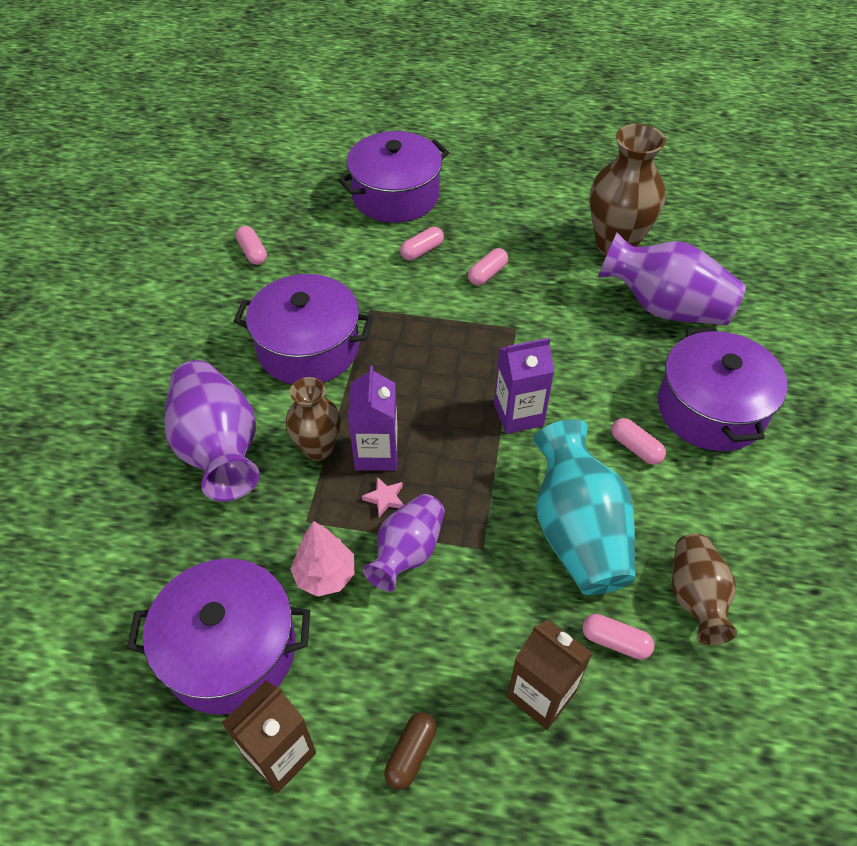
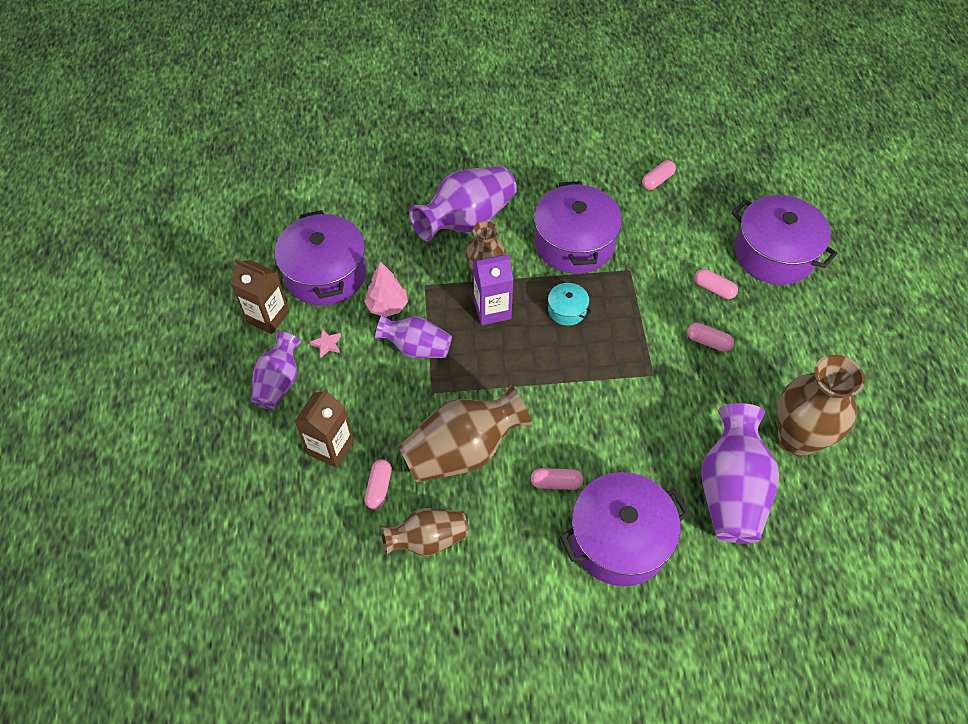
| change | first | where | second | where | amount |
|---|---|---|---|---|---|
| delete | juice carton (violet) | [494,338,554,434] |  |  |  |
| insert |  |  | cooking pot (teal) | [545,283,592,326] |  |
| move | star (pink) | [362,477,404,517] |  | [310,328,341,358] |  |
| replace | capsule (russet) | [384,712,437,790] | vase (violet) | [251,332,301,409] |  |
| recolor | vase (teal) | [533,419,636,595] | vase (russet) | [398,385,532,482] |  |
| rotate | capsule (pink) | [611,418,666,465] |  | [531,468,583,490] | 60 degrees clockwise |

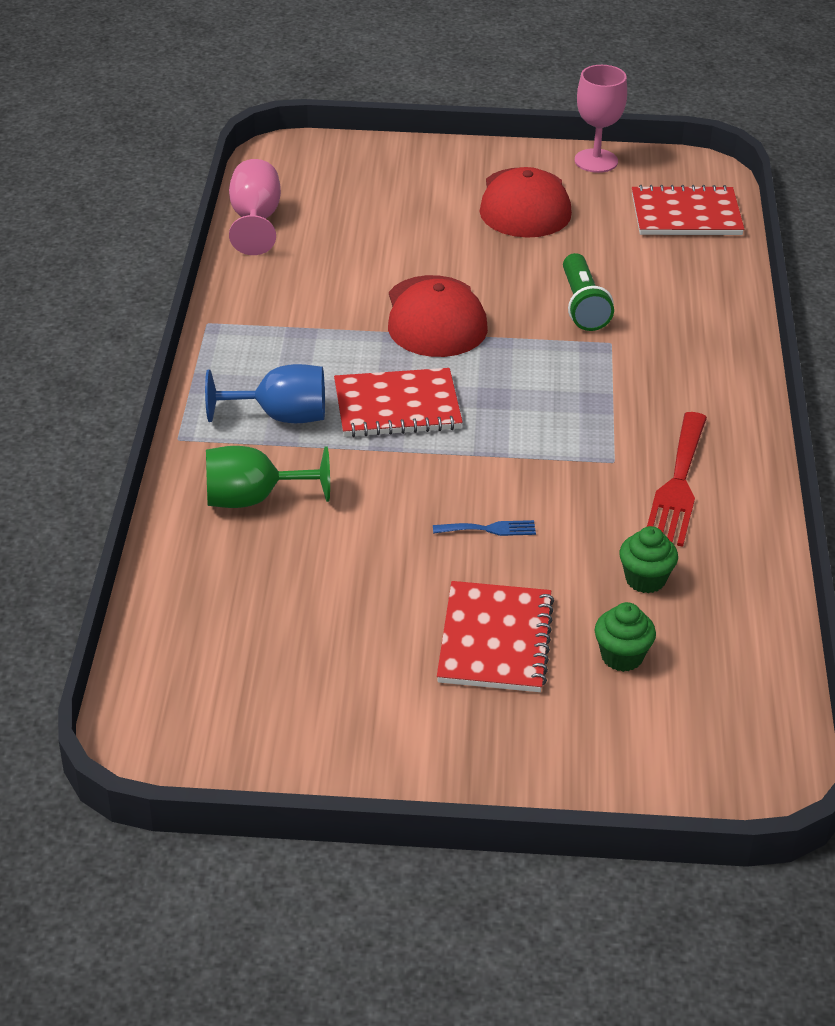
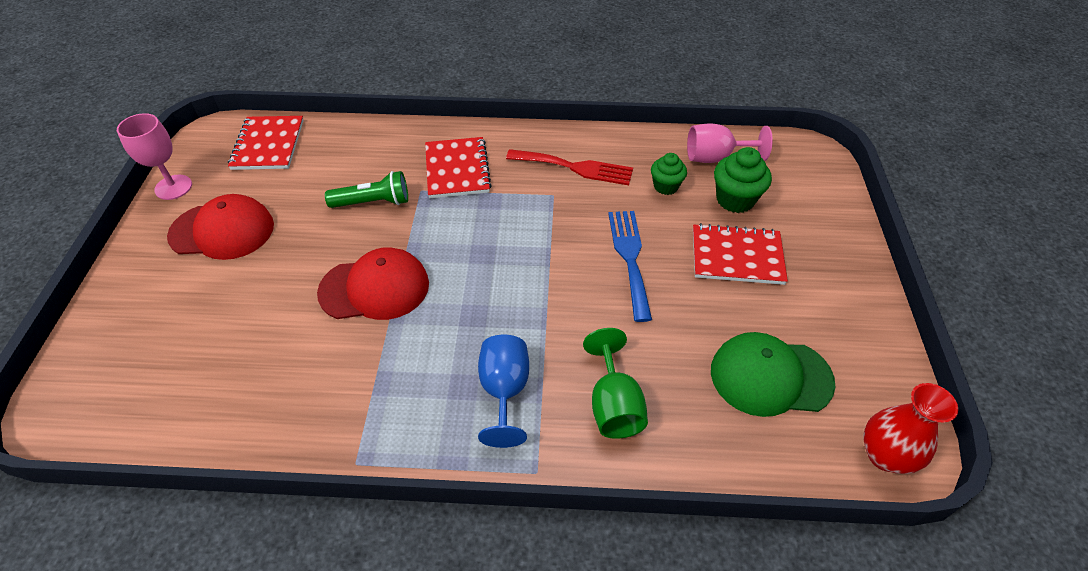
| change | first | where | second | where | amount |
|---|---|---|---|---|---|
| insert |  |  | peaked cap (emerald) | [711,332,835,417] |  |
| insert |  |  | vase (red) | [863,383,958,474] |  |
| move | wine glass (pink) | [229,159,281,255] |  | [687,124,773,163] |  |
| move | notebook (red) | [334,368,463,437] |  | [425,137,492,198] |  |
| resize | dinner fork (royal blue) | [433,520,536,536] |  | [608,211,652,322] | x2.02 |
| resize | fairy cake (emerald) | [595,602,656,672] |  | [714,147,772,213] | x1.51 |

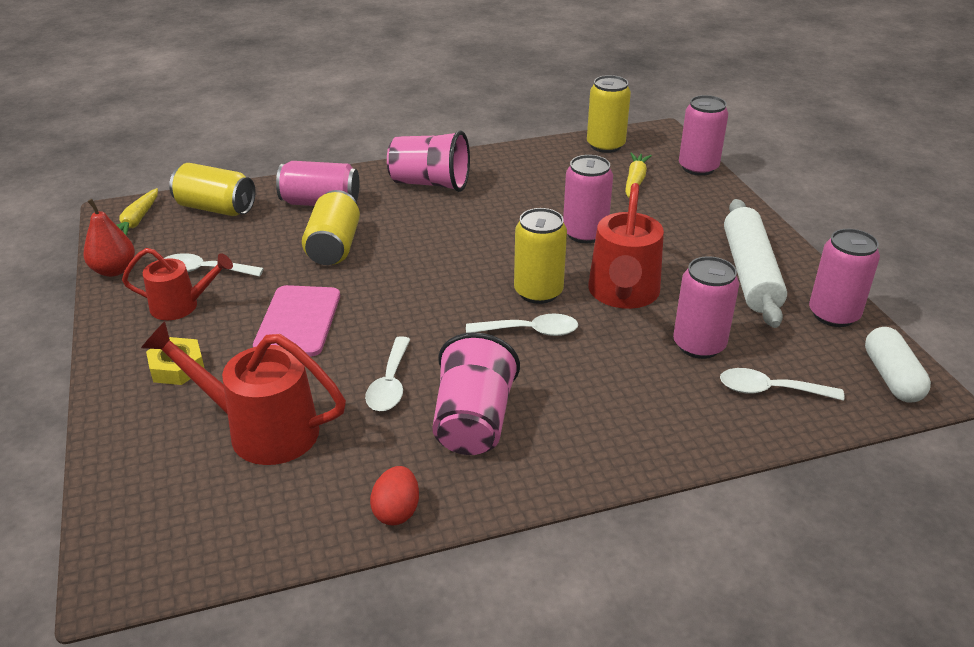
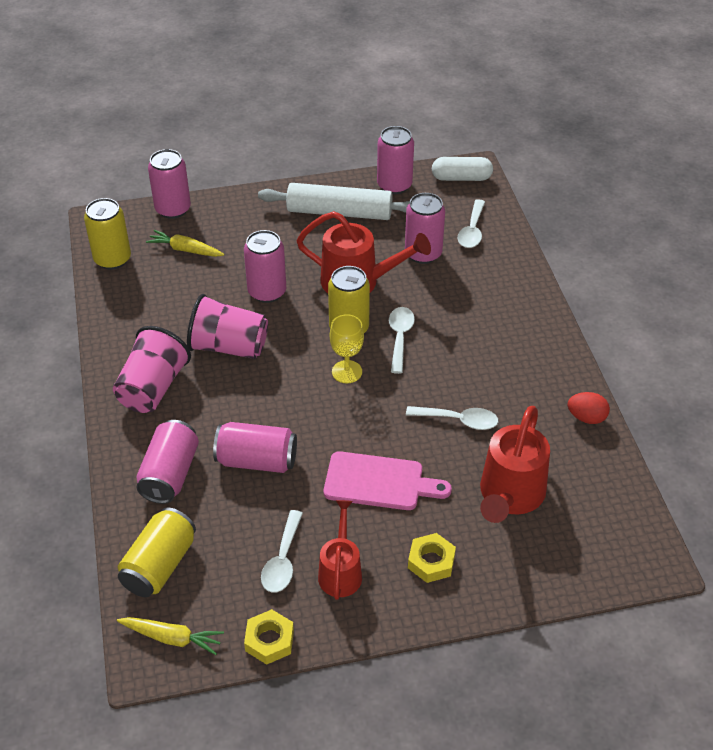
| change | first | where | second | where | amount |
|---|---|---|---|---|---|
| insert |  |  | wine glass (golden) | [330,314,364,383] |  |
| move | beaker (pink) | [432,332,520,455] |  | [187,294,268,359] |  |
| replace | pear (red) | [83,199,135,277] | hexagon nut (golden) | [244,609,294,665] |  |
| recolor | can (golden) | [302,190,360,265] | can (pink) | [213,422,297,473] |  |

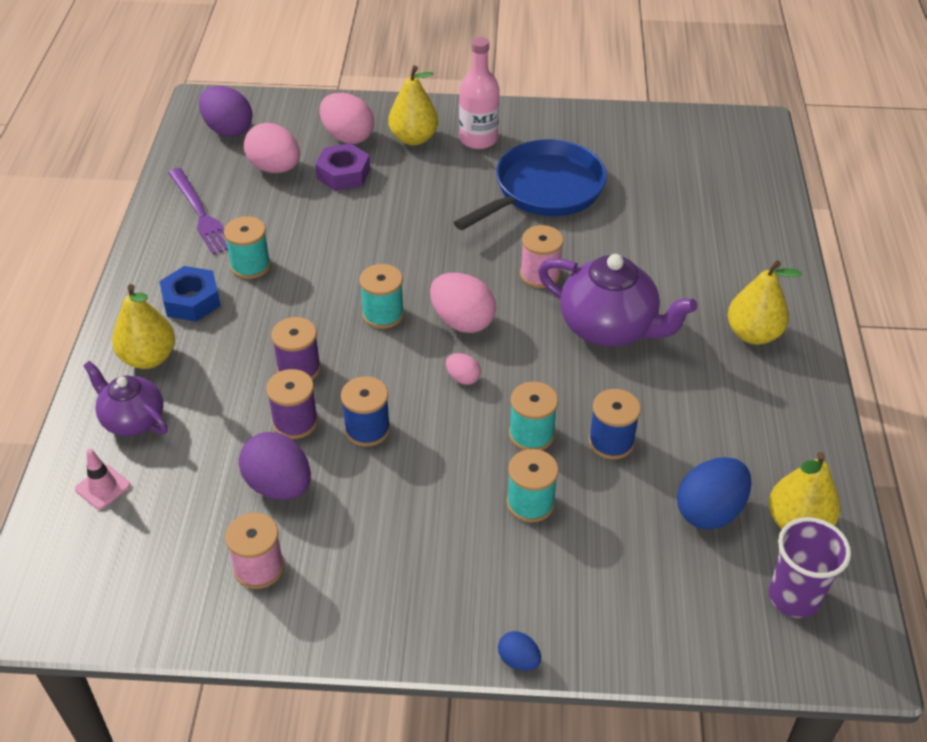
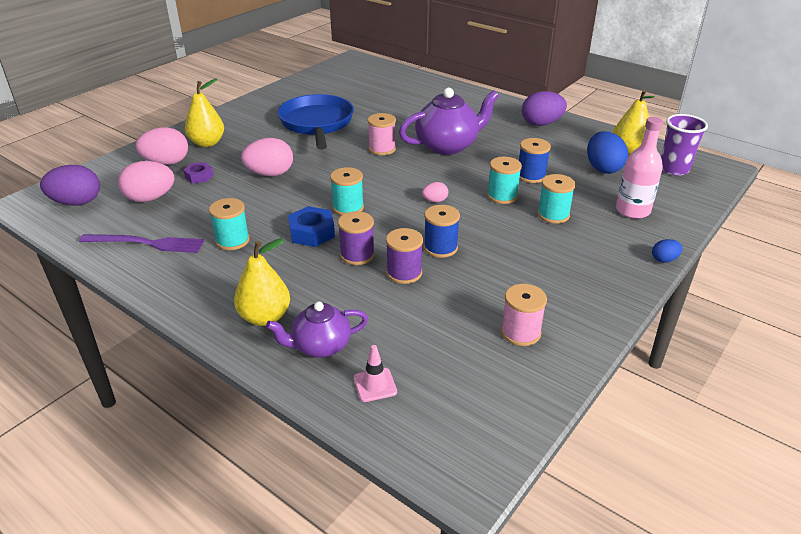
| change | first | where | second | where | amount |
|---|---|---|---|---|---|
| delete | pear (golden) | [728,260,802,345] |  |  |  |
| move | hexagon nut (royal blue) | [159,266,221,322] |  | [288,206,335,247] |  |
| move | toy egg (violet) | [239,432,311,500] |  | [522,91,567,126] |  |
| move | toy egg (pink) | [430,273,496,333] |  | [241,138,293,176] |  |
| move | bottle (pink) | [459,37,500,149] |  | [616,117,663,219] |  |
| resize | hexagon nut (violet) | [315,143,370,191] |  | [184,162,213,183] | x0.64 |

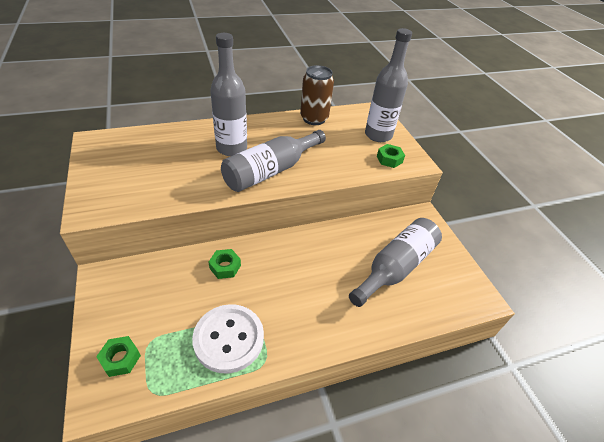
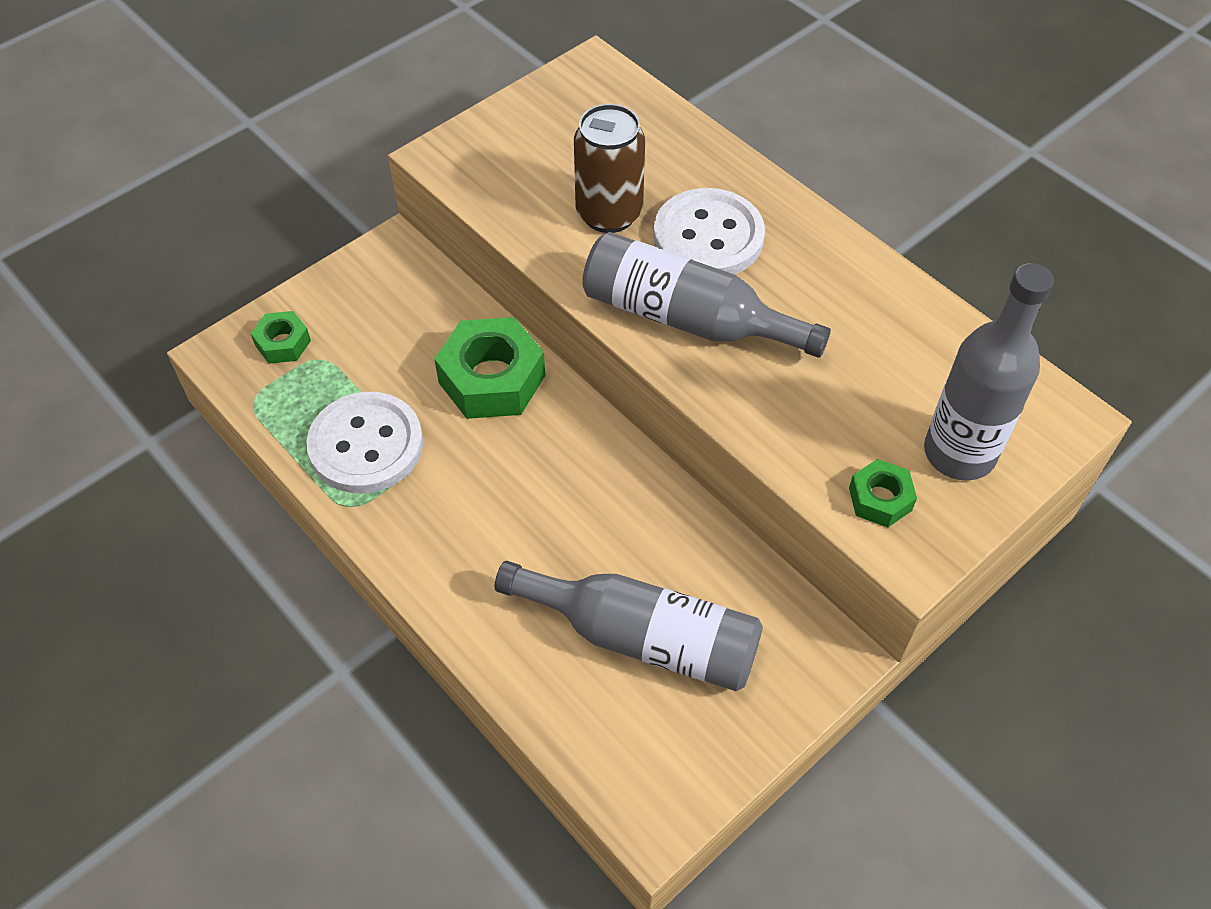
| change | first | where | second | where | amount |
|---|---|---|---|---|---|
| move | can (russet) | [300,65,334,125] |  | [574,104,645,233] |  |
| replace | bottle (gray) | [210,33,247,156] | shirt button (snow-white) | [653,188,765,274] |  |
| resize | hexagon nut (emerald) | [209,249,241,279] |  | [434,317,545,419] | x1.89 |

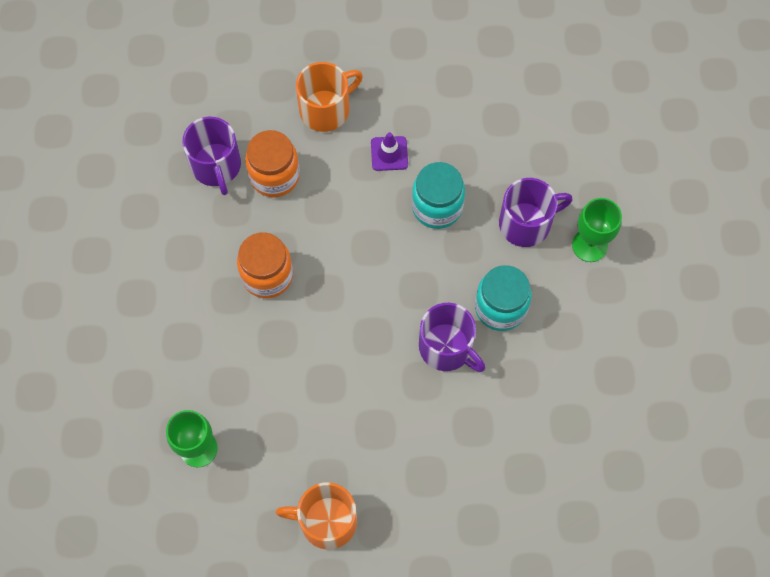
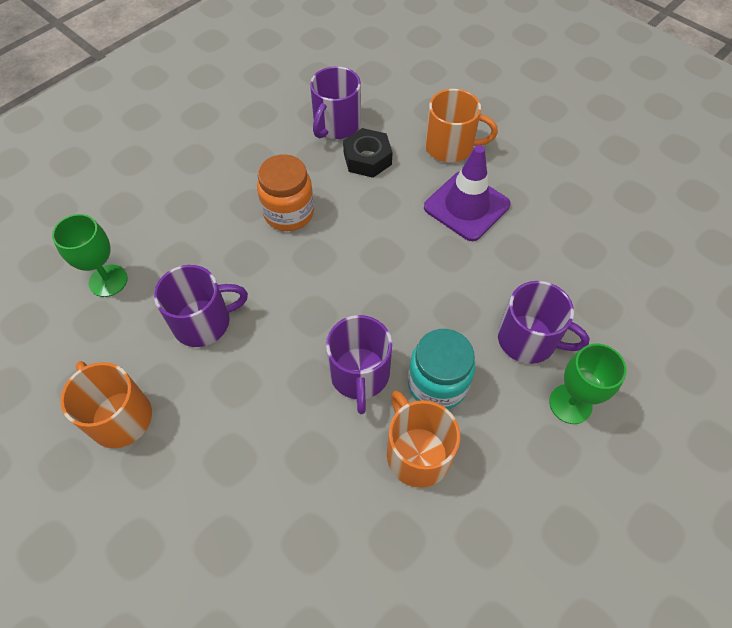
| change | first | where | second | where | amount |
|---|---|---|---|---|---|
| delete | jam jar (teal) | [412,162,465,229] |  |  |  |
| insert |  |  | coffee mug (violet) | [154,265,248,347] |  |
| insert |  |  | coffee mug (orange) | [387,391,460,488] |  |
| replace | jam jar (orange) | [245,130,300,197] | hexagon nut (black) | [343,128,393,178] |  |
| resize | traffic cone (violet) | [371,132,408,171] |  | [424,145,511,241] | x1.83 |

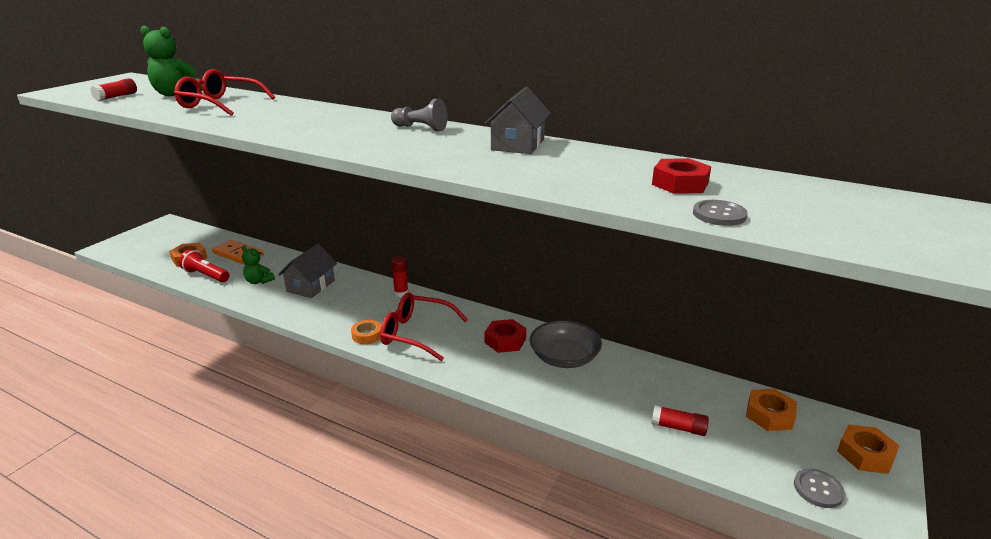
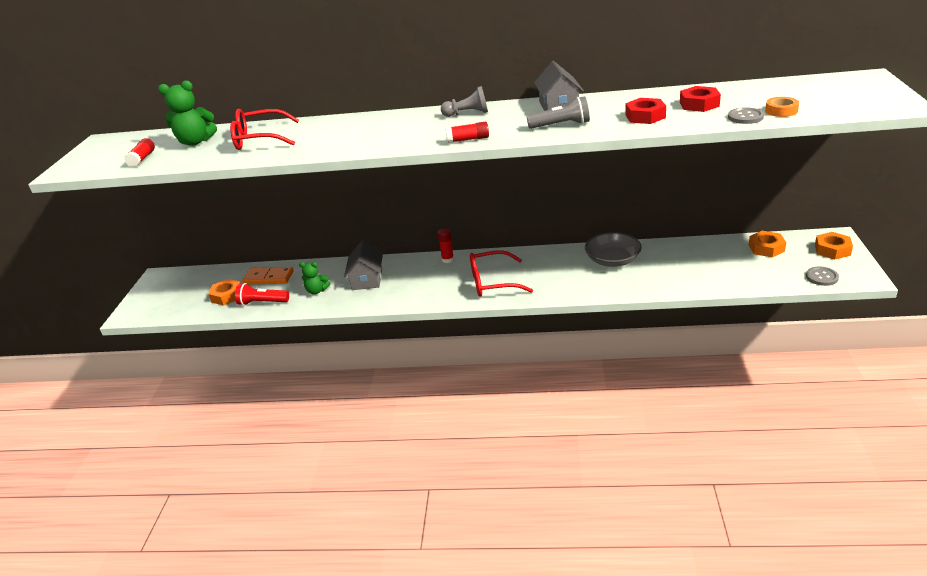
| change | first | where | second | where | amount |
|---|---|---|---|---|---|
| insert |  |  | flashlight (gray) | [527,96,590,129] |  |
| move | sticky tape (orange) | [351,320,381,344] |  | [765,97,799,117] |  |
| move | hexagon nut (red) | [485,319,526,353] |  | [625,98,666,124] |  |
| move | stick of glue (red) | [652,405,709,436] |  | [446,122,489,143] |  |

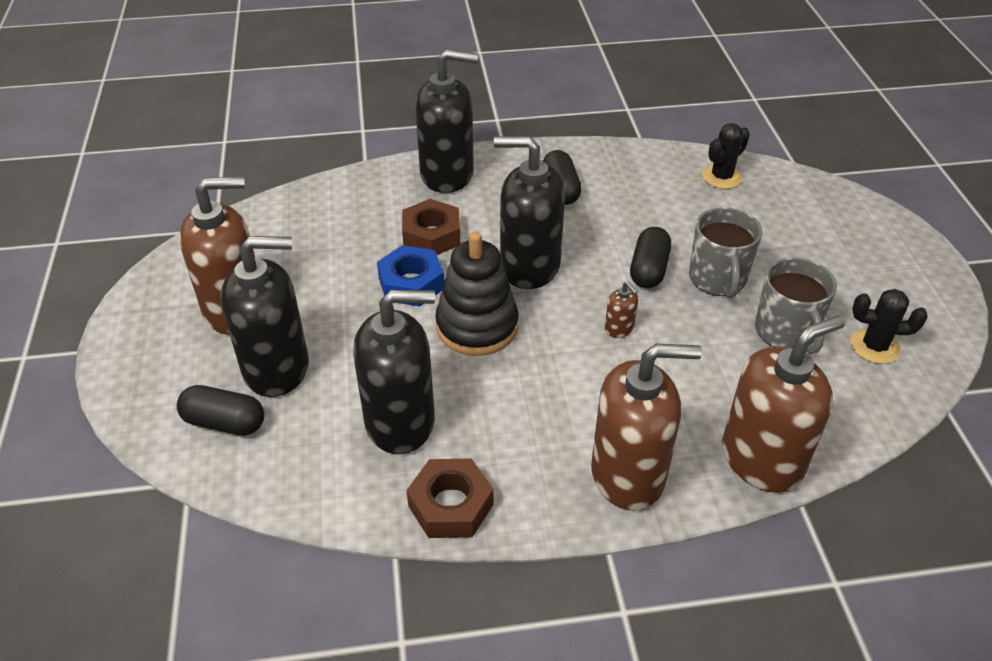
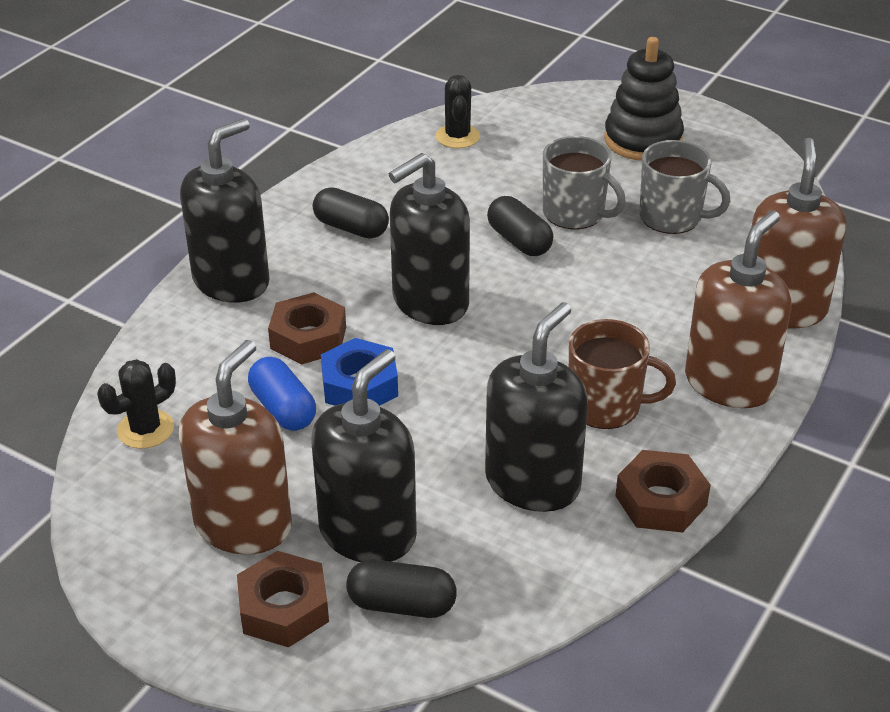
| change | first | where | second | where | amount |
|---|---|---|---|---|---|
| delete | soap pump (russet) | [605,282,638,338] |  |  |  |
| insert |  |  | hexagon nut (russet) | [237,551,329,647] |  |
| insert |  |  | capsule (royal blue) | [248,357,316,431] |  |
| insert |  |  | coffee mug (russet) | [569,319,676,429] |  |
| move | ring stacker (black) | [435,232,519,356] |  | [604,37,684,161] |  |
| move | prickly plant (black) | [851,289,928,364] |  | [97,359,176,449] |  |
| rotate | capsule (black) | [177,385,264,436] |  | [346,560,457,618] | 45 degrees clockwise |

